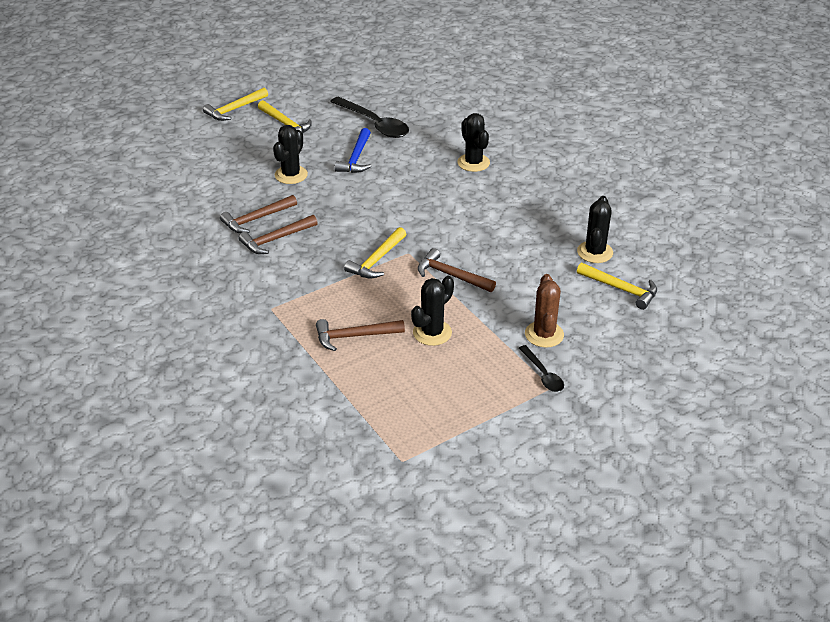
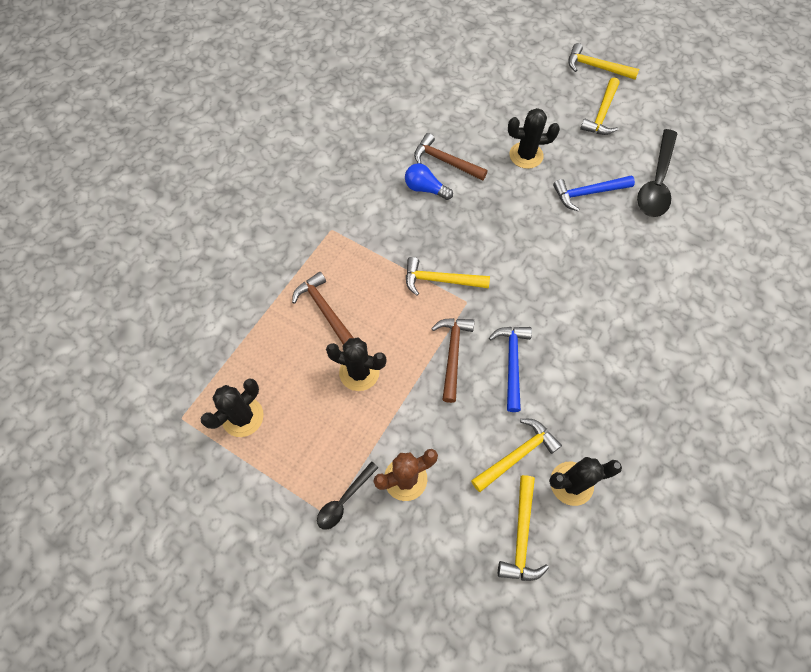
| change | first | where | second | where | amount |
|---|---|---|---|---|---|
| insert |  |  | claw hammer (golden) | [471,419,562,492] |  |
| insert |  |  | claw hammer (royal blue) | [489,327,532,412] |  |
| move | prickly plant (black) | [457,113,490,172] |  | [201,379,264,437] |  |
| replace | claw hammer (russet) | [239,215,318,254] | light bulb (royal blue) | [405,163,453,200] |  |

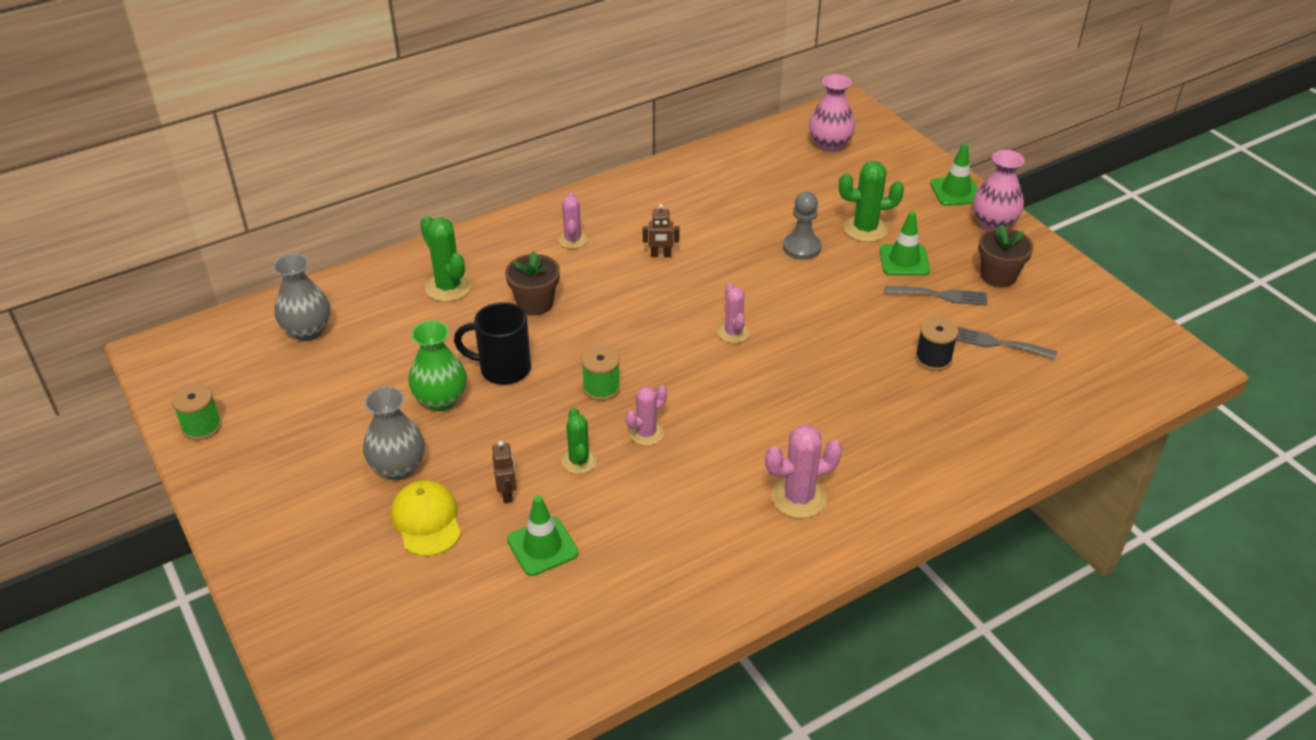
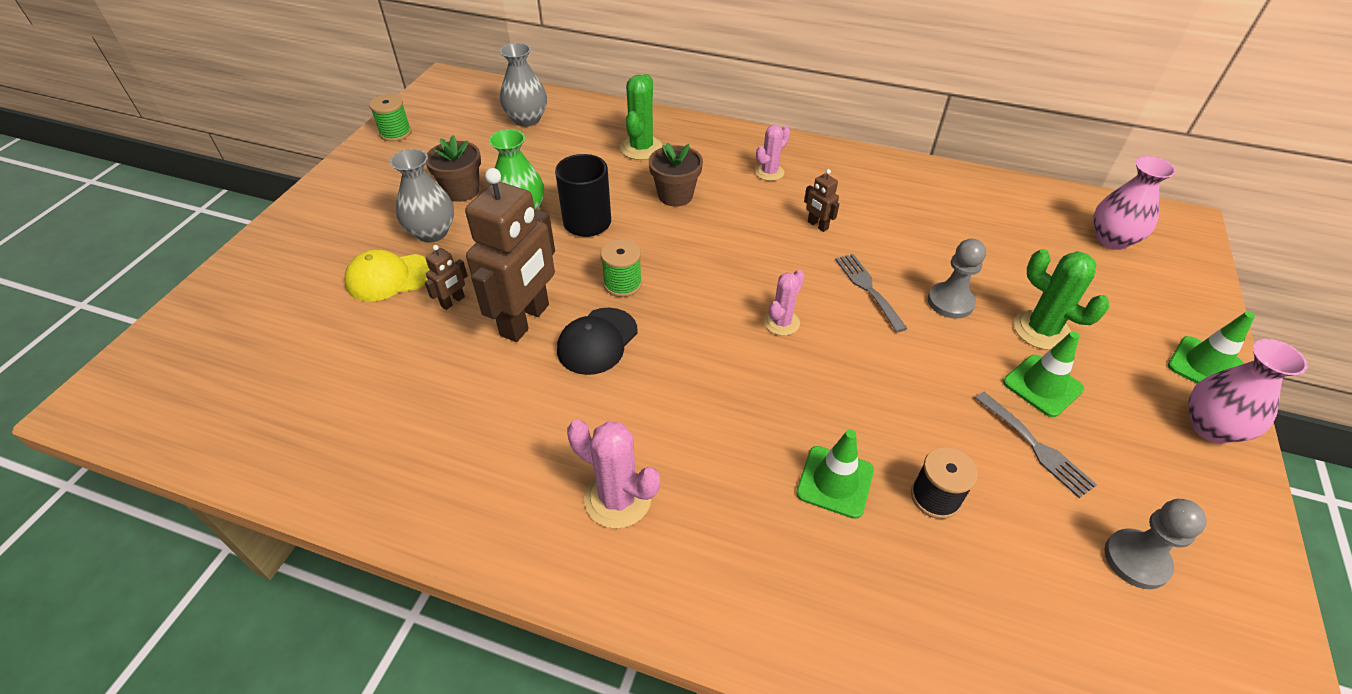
| change | first | where | second | where | amount |
|---|---|---|---|---|---|
| insert |  |  | pawn (gray) | [1104,499,1207,589] |  |
| move | traffic cone (emerald) | [507,495,579,576] |  | [796,429,874,519] |  |
| move | dinner fork (gray) | [956,326,1057,359] |  | [835,254,908,332] |  |
| move | potted plant (russet) | [978,225,1034,288] |  | [426,135,481,202] |  |
| replace | prickly plant (emerald) | [562,408,597,474] | robot figure (russet) | [465,168,555,342] |  |
| replace | prickly plant (pink) | [626,385,667,446] | peaked cap (black) | [557,308,637,375] |  |
| rotate | peaked cap (golden) | [391,480,461,556] |  | [344,249,430,302] | 135 degrees counterclockwise |

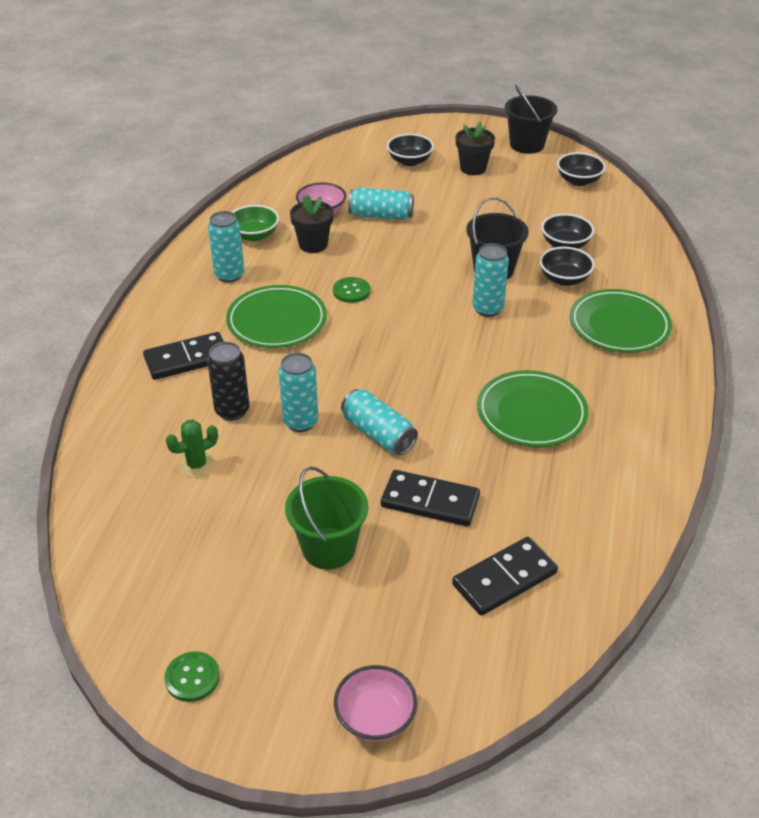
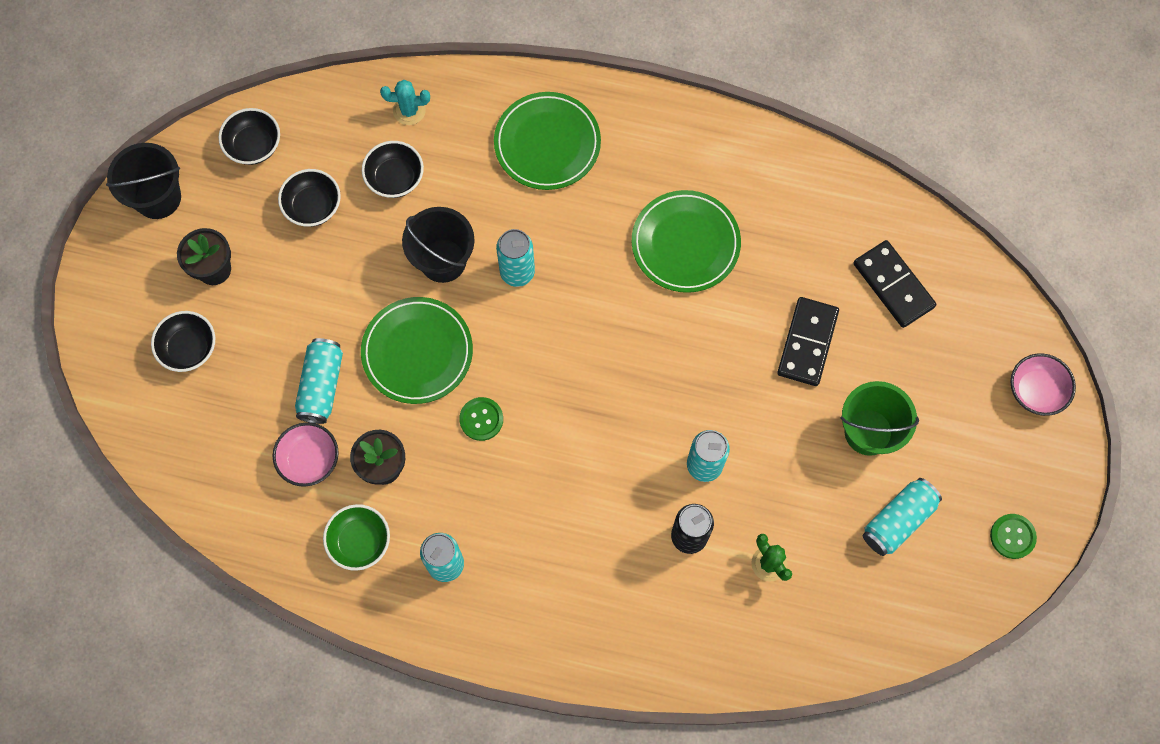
| change | first | where | second | where | amount |
|---|---|---|---|---|---|
| delete | domino tile (black) | [143,332,224,380] |  |  |  |
| insert |  |  | prickly plant (teal) | [380,80,430,125] |  |
| move | plate (emerald) | [226,285,327,348] |  | [361,297,473,404] |  |
| move | can (teal) | [341,389,418,455] |  | [863,478,942,556] |  |
| move | bowl (black) | [539,247,595,286] |  | [278,169,341,227] |  |

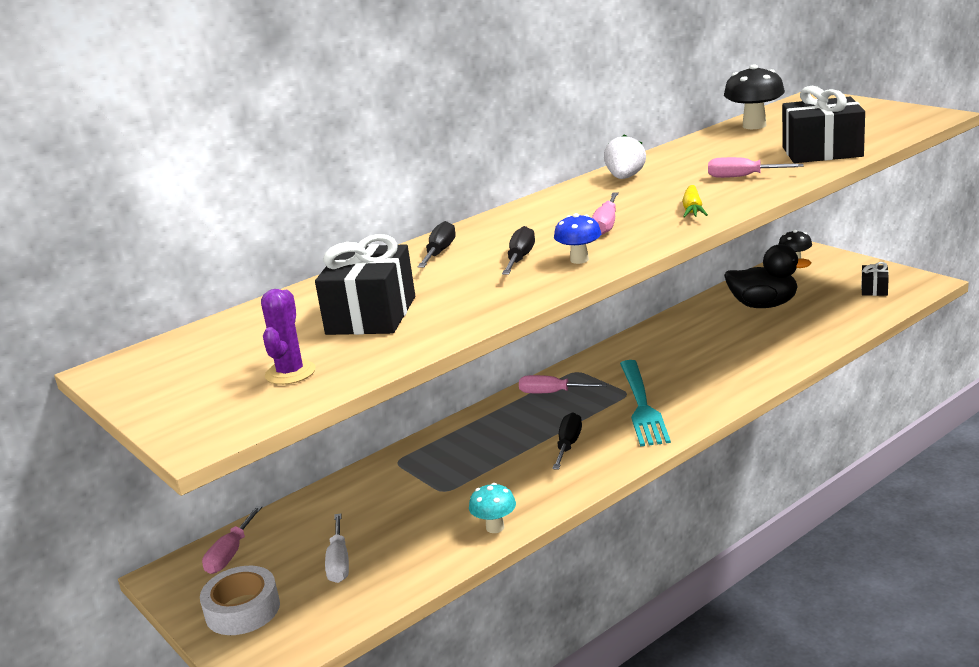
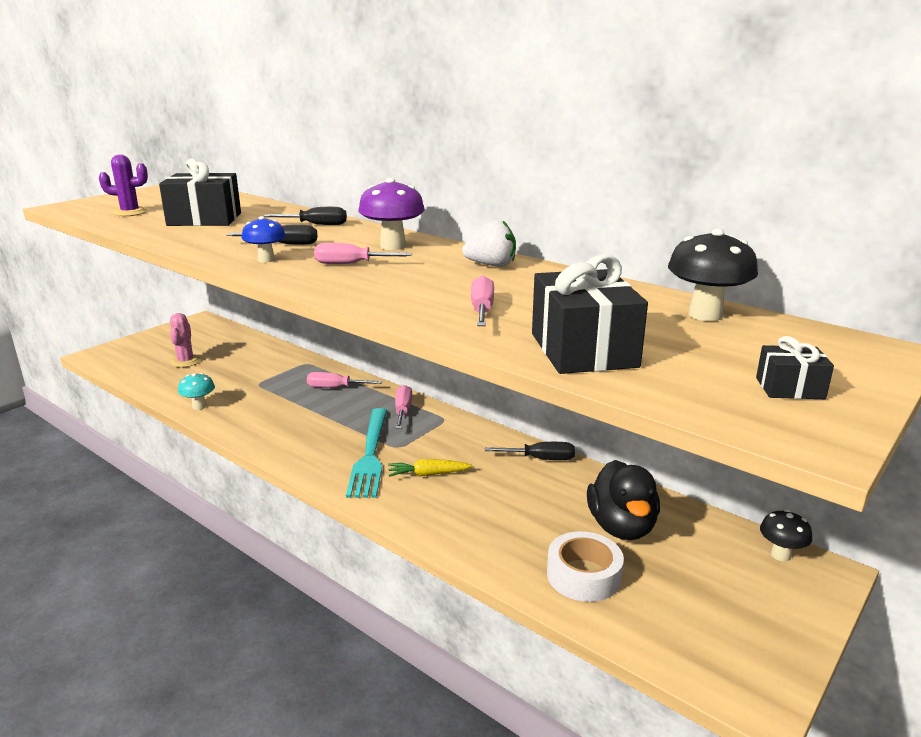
| change | first | where | second | where | amount |
|---|---|---|---|---|---|
| insert |  |  | mushroom (violet) | [358,178,425,250] |  |
| move | sticky tape (snow-white) | [200,566,280,635] |  | [547,531,624,602] |  |
| move | screwdriver (pink) | [202,506,262,574] |  | [307,372,382,388] |  |
| move | screwdriver (black) | [552,412,582,470] |  | [485,442,575,460] |  |
| move | carrot (golden) | [682,185,708,217] |  | [388,459,472,477] |  |
| move | gift (black) | [861,262,889,296] |  | [756,336,834,399] |  |
| replace | screwdriver (snow-white) | [325,513,349,583] | prickly plant (pink) | [170,313,201,368] |  |
| rotate | dinner fork (teal) | [620,360,671,447] |  | [346,408,387,498] | 75 degrees counterclockwise |

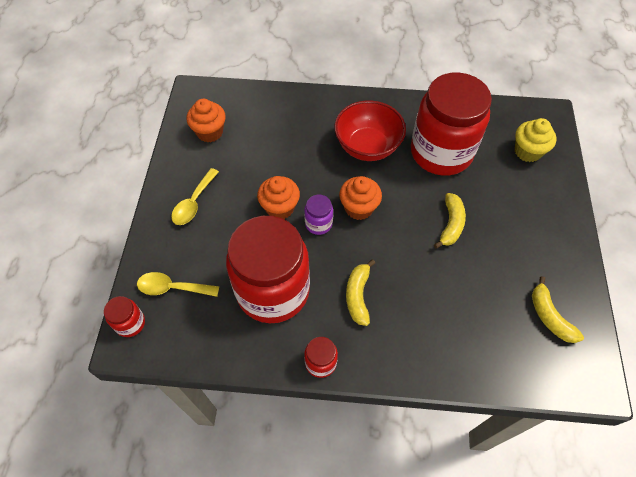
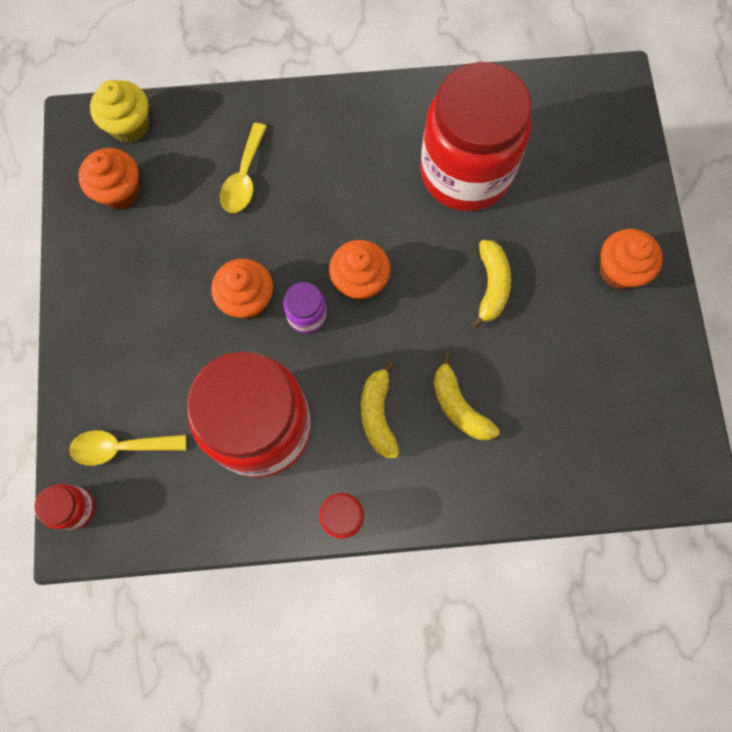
| change | first | where | second | where | amount |
|---|---|---|---|---|---|
| delete | bowl (red) | [334,101,406,161] |  |  |  |
| insert |  |  | fairy cake (orange) | [600,229,663,290] |  |
| move | tablespoon (golden) | [171,168,219,225] |  | [220,123,267,213] |  |
| move | fairy cake (golden) | [515,118,557,162] |  | [90,80,149,143] |  |
| move | banana fruit (golden) | [532,276,584,343] |  | [434,353,500,440] |  |

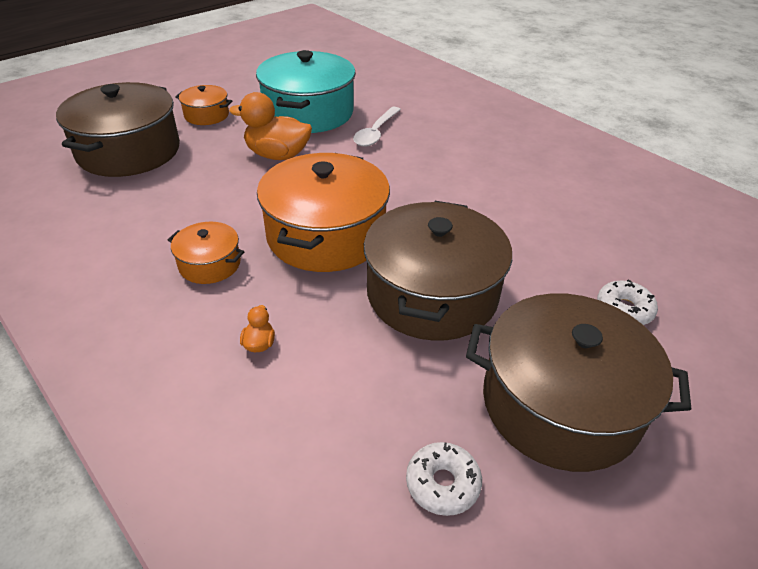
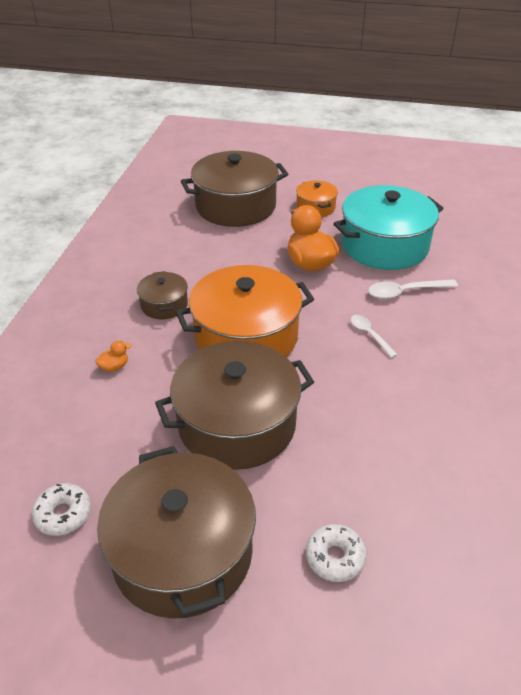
| change | first | where | second | where | amount |
|---|---|---|---|---|---|
| insert |  |  | tablespoon (snow-white) | [351,315,398,358] |  |
| recolor | cooking pot (orange) | [168,222,244,284] | cooking pot (russet) | [137,271,188,320] |  |

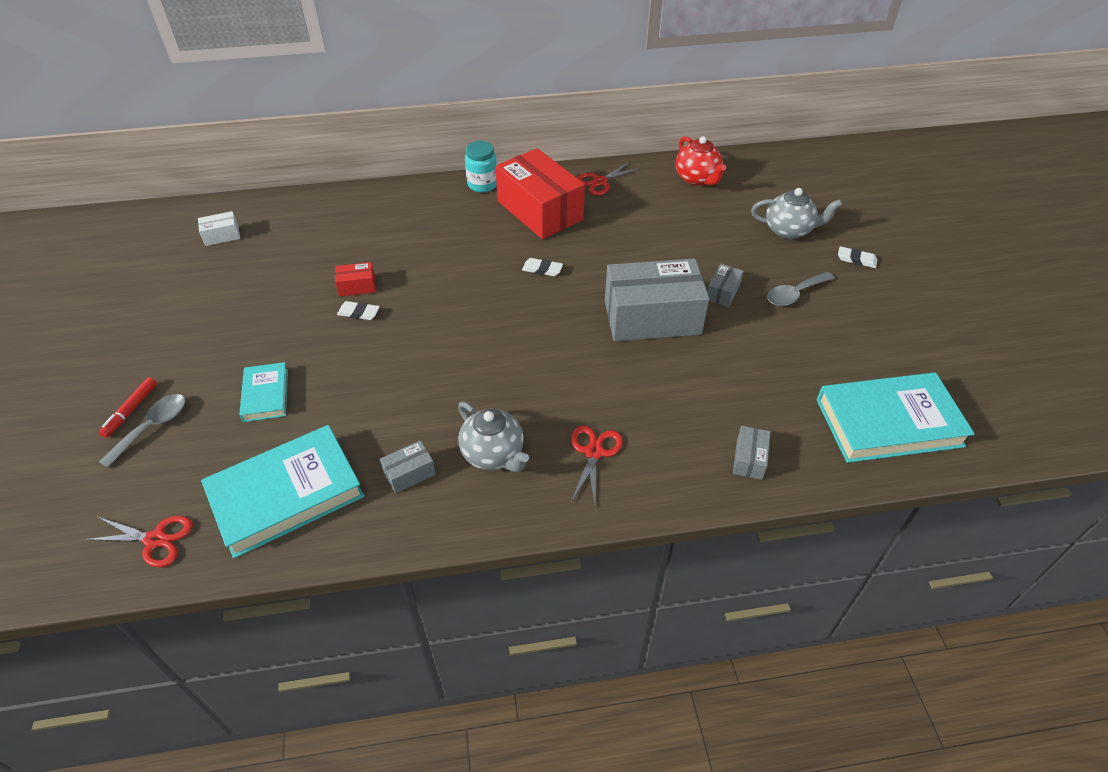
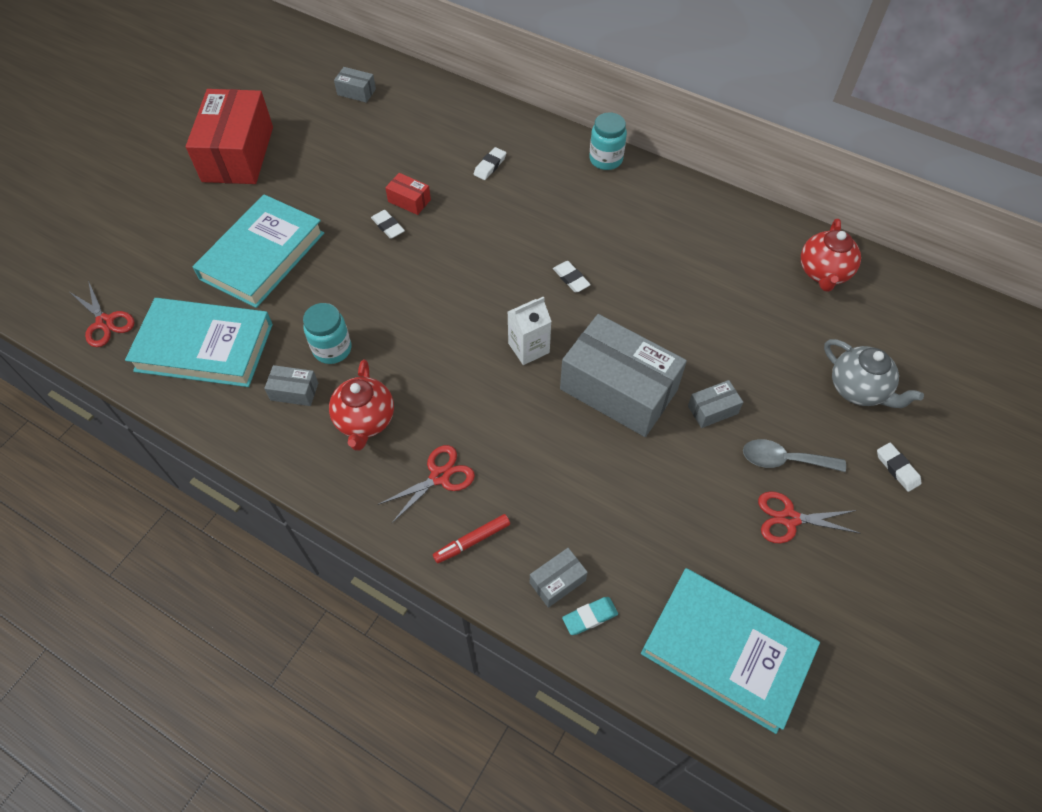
| change | first | where | second | where | amount |
|---|---|---|---|---|---|
| delete | tablespoon (gray) | [99,394,186,468] |  |  |  |
| insert |  |  | jam jar (teal) | [303,303,351,364] |  |
| insert |  |  | gum eraser (snow-white) | [474,147,506,180] |  |
| insert |  |  | juice carton (snow-white) | [508,297,552,365] |  |
| insert |  |  | gum eraser (teal) | [562,597,618,635] |  |
| move | felt pen (red) | [99,377,157,438] |  | [433,514,510,564] |  |
| move | box (red) | [495,148,585,239] |  | [186,89,273,184] |  |
| move | scissors (red) | [577,161,641,195] |  | [758,491,861,543] |  |
| recolor | box (snow-white) | [198,211,240,246] | box (gray) | [334,67,376,103] |  |
| recolor | teapot (gray) | [458,401,529,472] | teapot (red) | [329,360,394,451] |  |
| resize | hardcover (teal) | [239,362,288,422] |  | [193,194,324,308] | x1.89 |

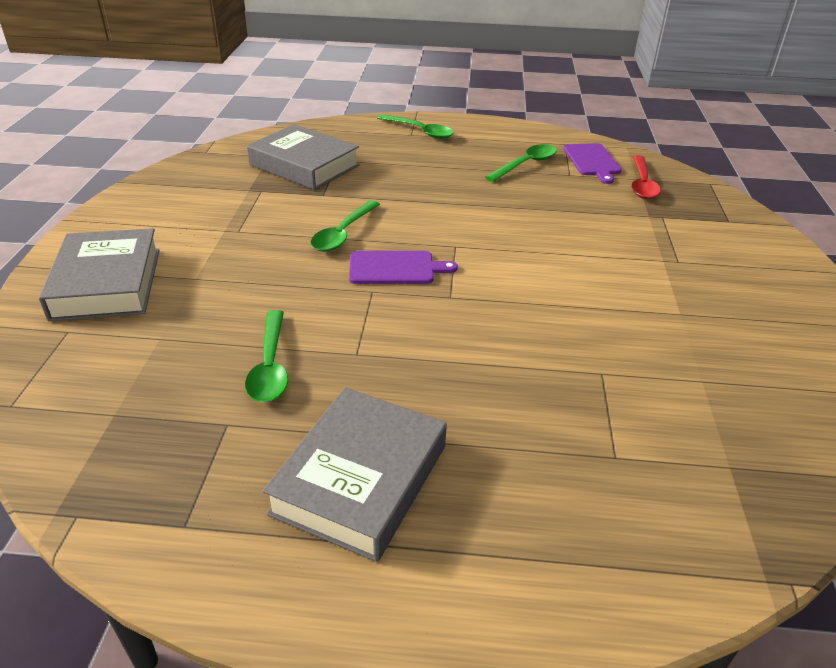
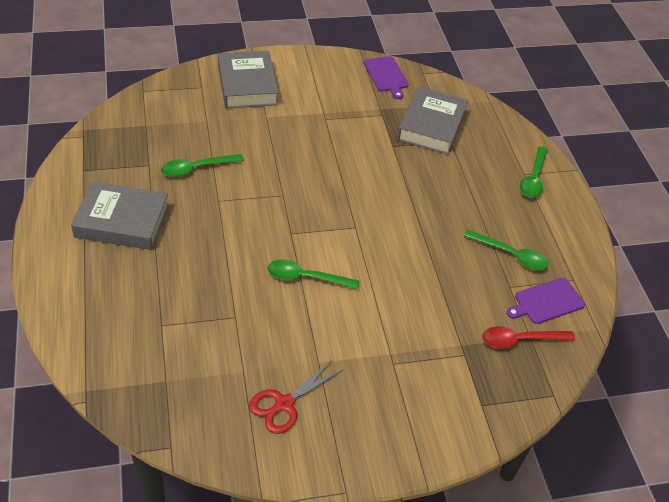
| change | first | where | second | where | amount |
|---|---|---|---|---|---|
| insert |  |  | scissors (red) | [249,360,342,434] |  |
| move | tablespoon (emerald) | [310,200,380,252] |  | [268,259,359,289] |  |
| move | cutting board (violet) | [349,251,458,284] |  | [364,56,408,99] |  |
| rotate | hardcover (gray) | [39,228,160,321] |  | [218,51,279,109] | 75 degrees counterclockwise |

